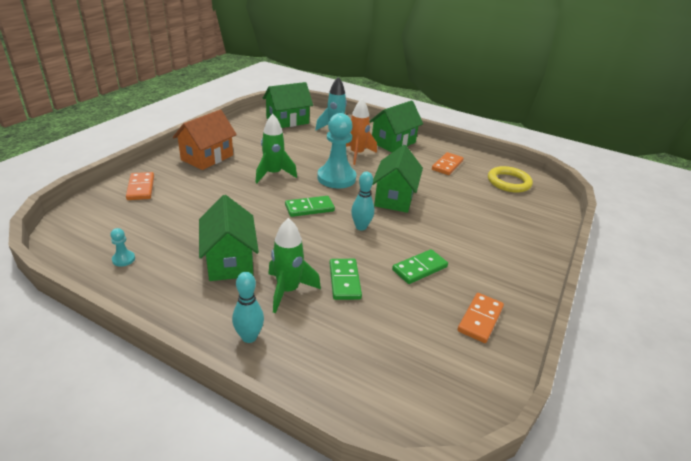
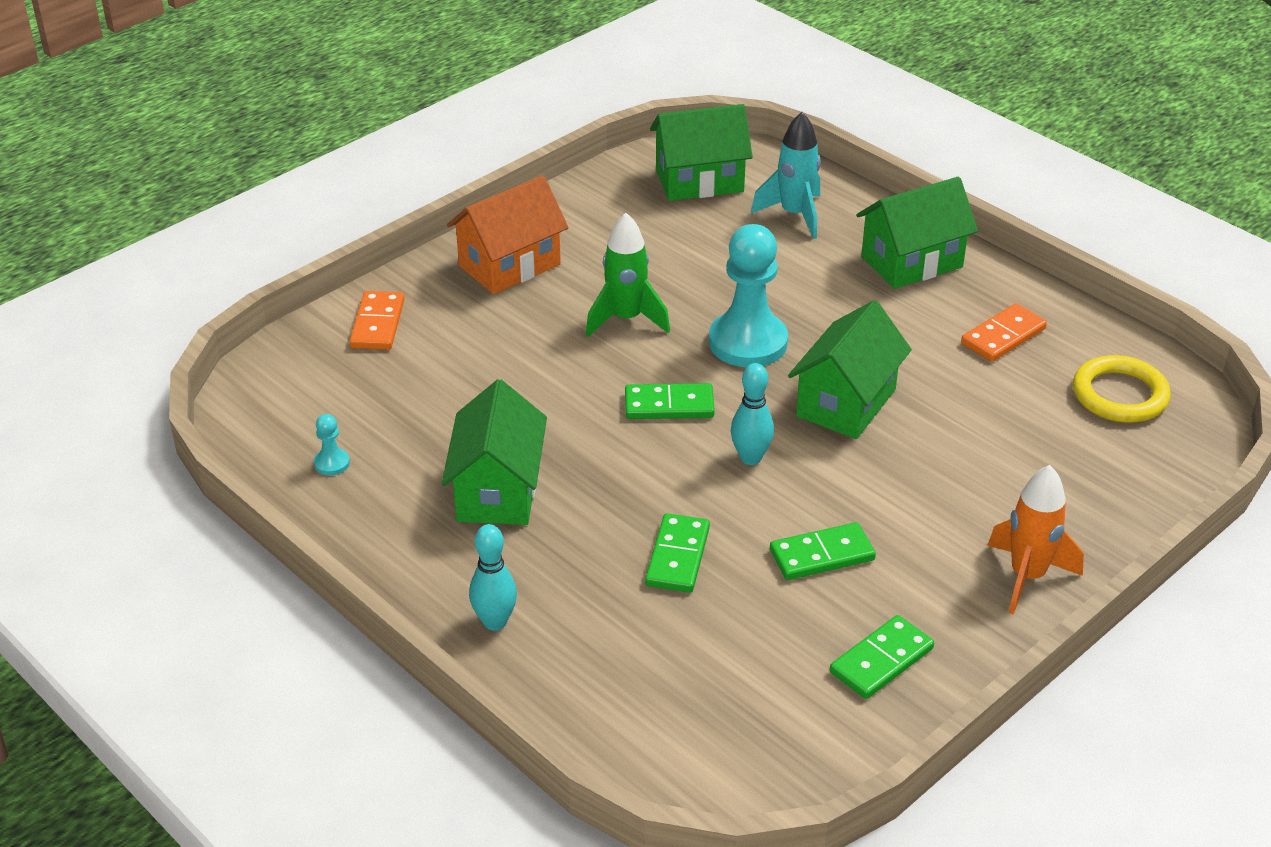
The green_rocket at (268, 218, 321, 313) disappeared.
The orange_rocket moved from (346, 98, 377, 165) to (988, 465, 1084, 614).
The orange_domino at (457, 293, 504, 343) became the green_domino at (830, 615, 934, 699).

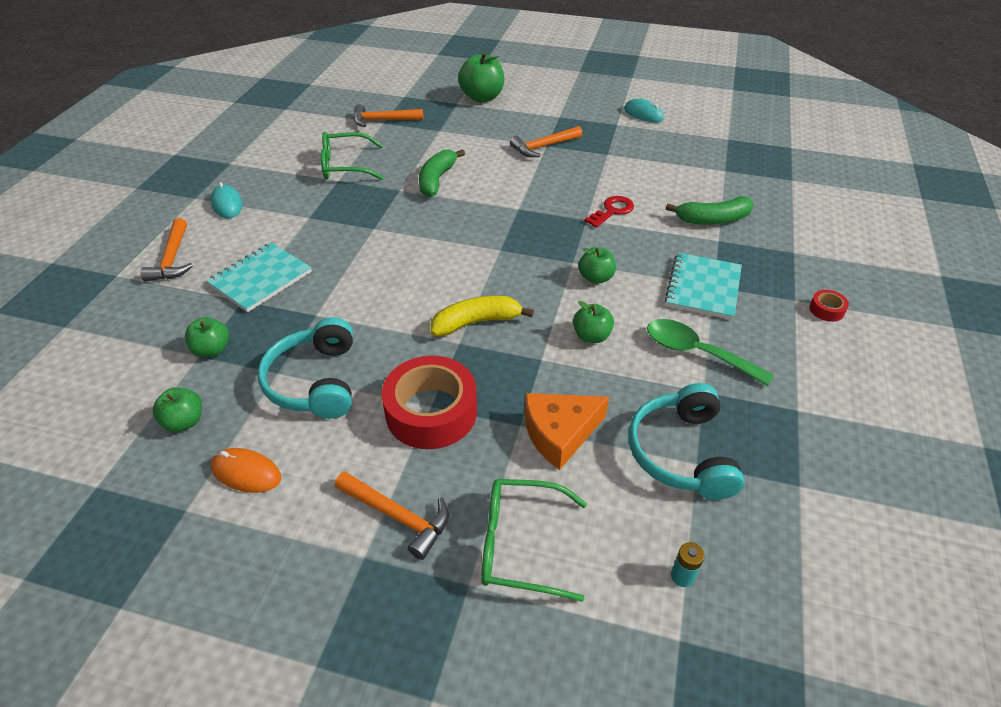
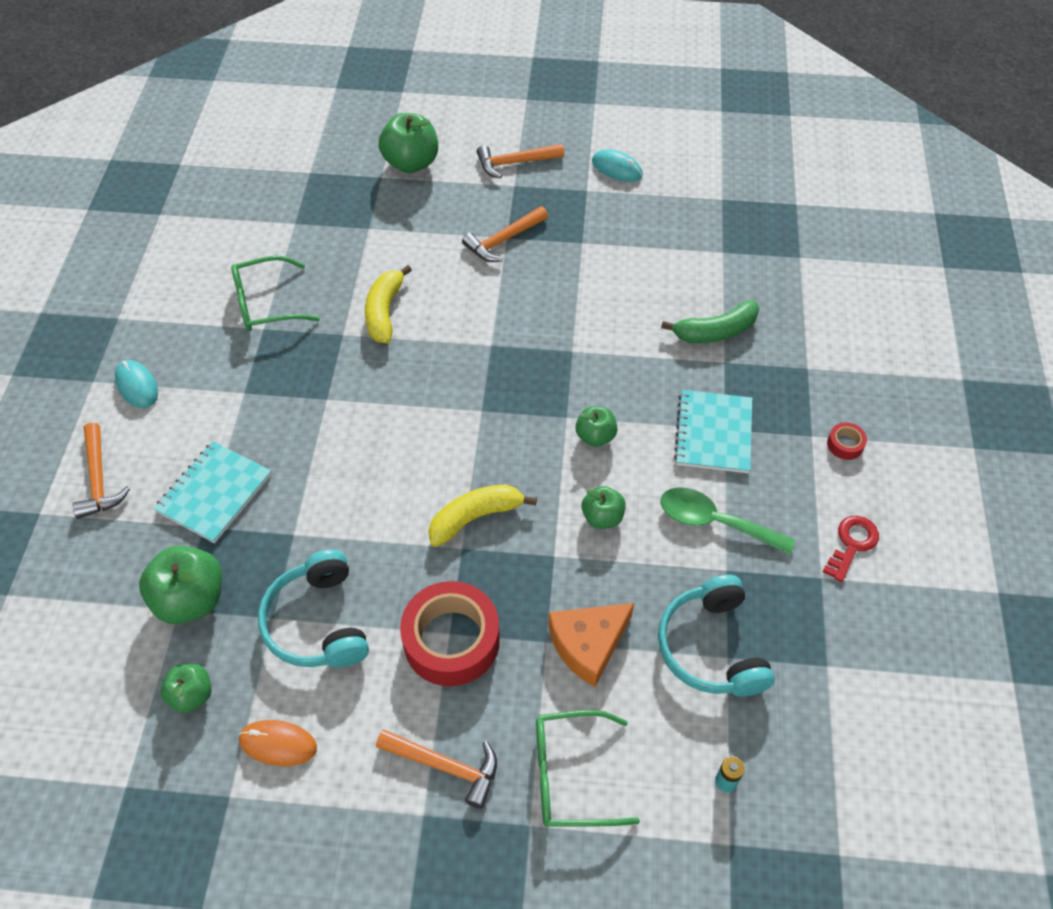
The green_apple at (185, 317, 229, 357) changed to 1.71 times the size.
The orange_hammer moved from (354, 104, 423, 127) to (477, 144, 564, 179).
The green_banana at (419, 149, 465, 197) became the yellow_banana at (365, 265, 412, 343).
The red_key moved from (584, 196, 634, 228) to (822, 516, 879, 582).

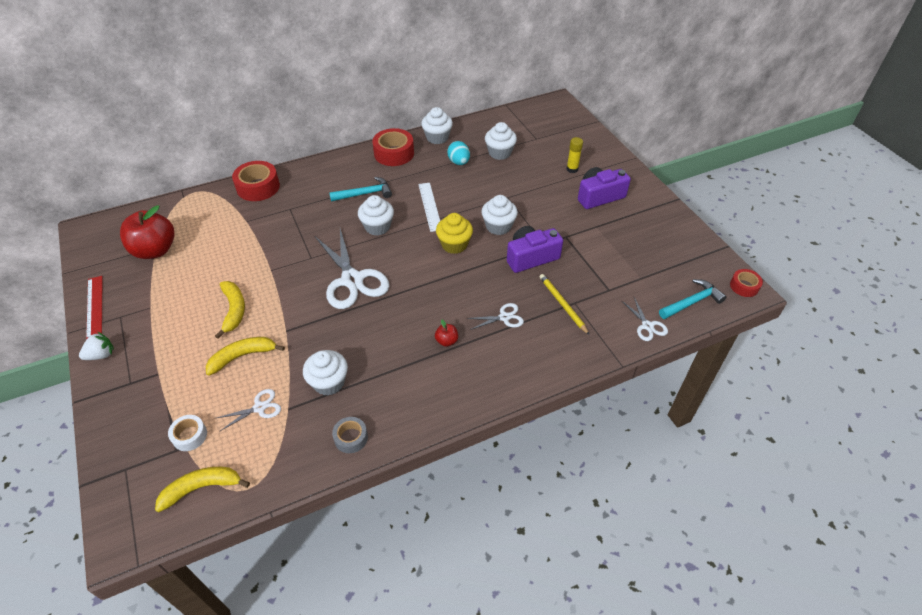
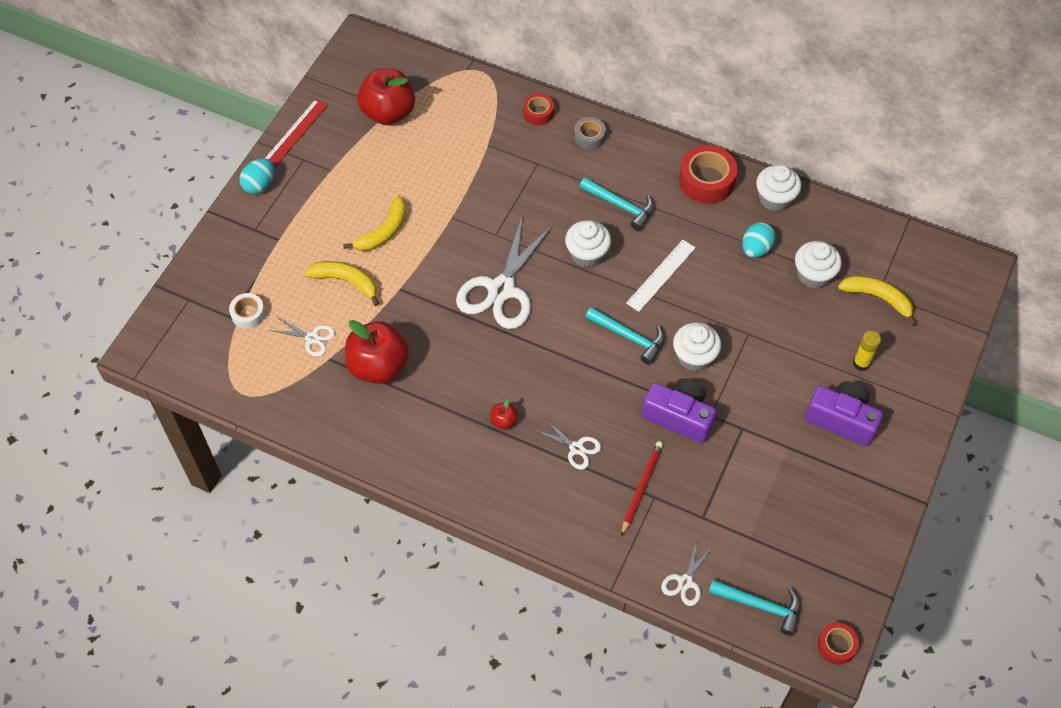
The white_strawberry at (79, 332, 114, 360) was replaced by the turquoise_egg at (239, 158, 274, 194).
The yellow_banana moved from (155, 467, 250, 512) to (838, 276, 916, 326).
The red_tape at (232, 161, 280, 201) changed to 0.57 times the size.
The white_cupcake at (303, 350, 348, 396) was replaced by the red_apple at (345, 320, 409, 384).
The grey_tape moved from (332, 417, 368, 453) to (574, 117, 606, 150).
The yellow_cupcake at (436, 213, 473, 254) was replaced by the turquoise_hammer at (585, 307, 665, 365).
The yellow_pencil at (539, 274, 589, 335) became the red_pencil at (621, 441, 663, 536).

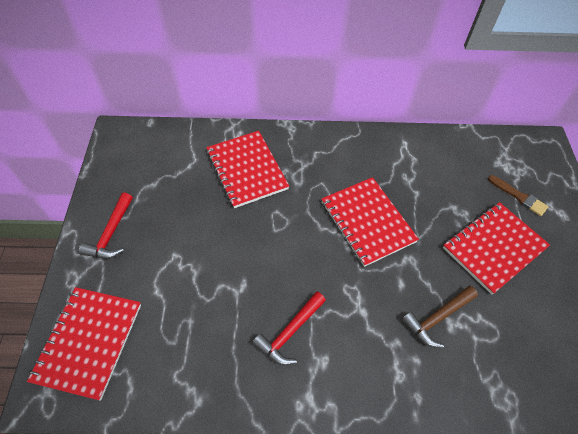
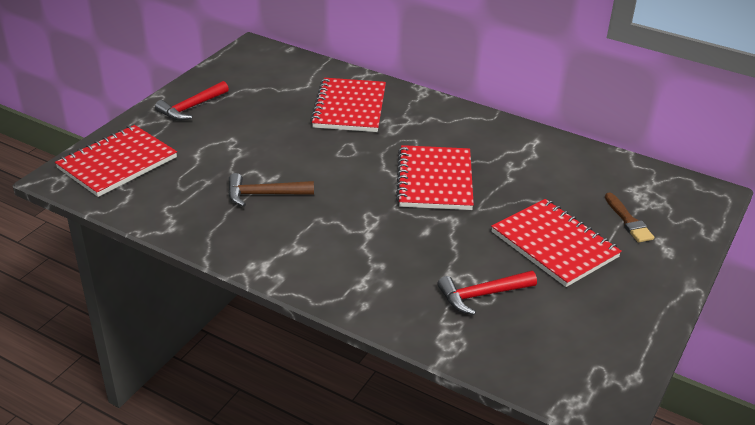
The red_hammer moved from (252, 292, 326, 365) to (437, 271, 537, 315).
The brown_hammer moved from (401, 286, 478, 348) to (228, 173, 314, 207).
The red_notebook at (443, 202, 550, 295) turned 60 degrees clockwise.

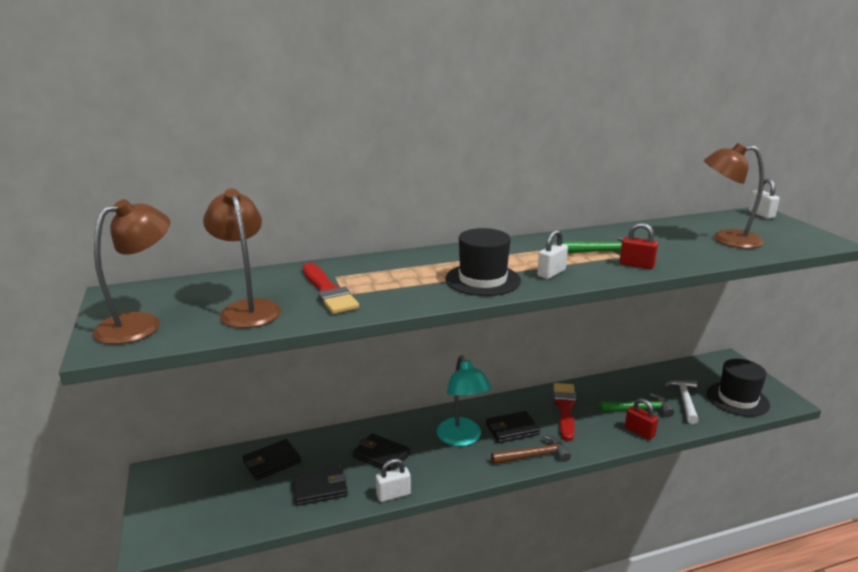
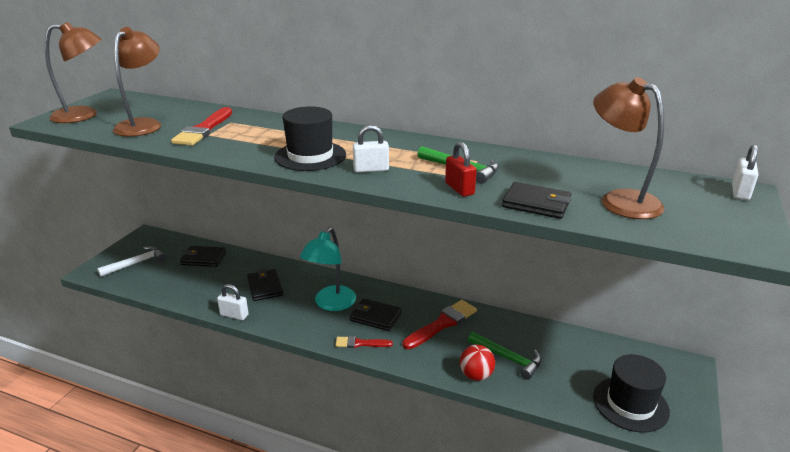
The black_wallet moved from (292, 467, 348, 506) to (502, 182, 571, 219).
The brown_hammer at (491, 435, 571, 464) was replaced by the red_brush at (335, 336, 393, 348).
The red_padlock at (625, 398, 658, 440) was replaced by the red_ball at (460, 344, 495, 381).
The white_hammer moved from (664, 379, 699, 424) to (97, 246, 166, 277).

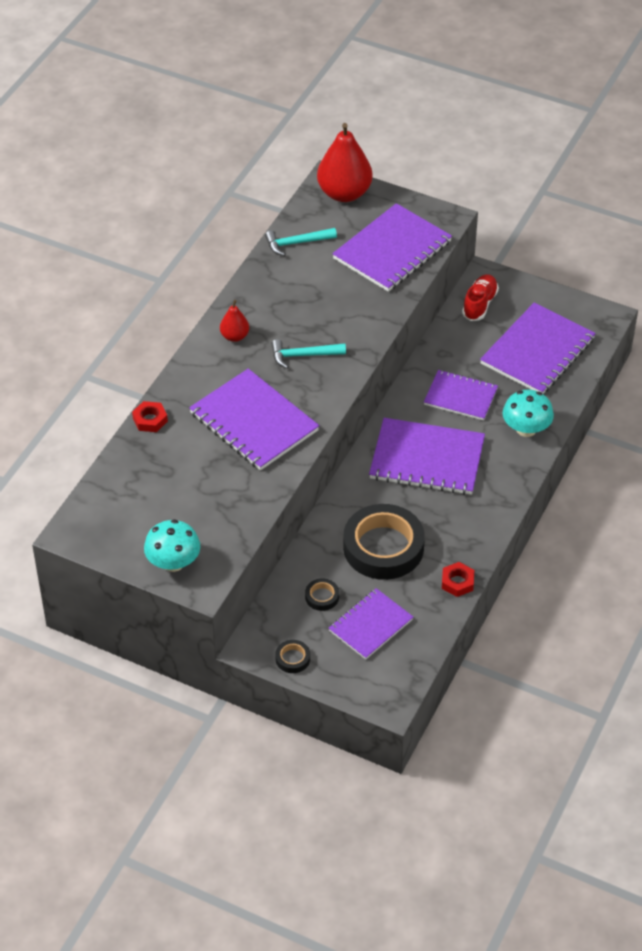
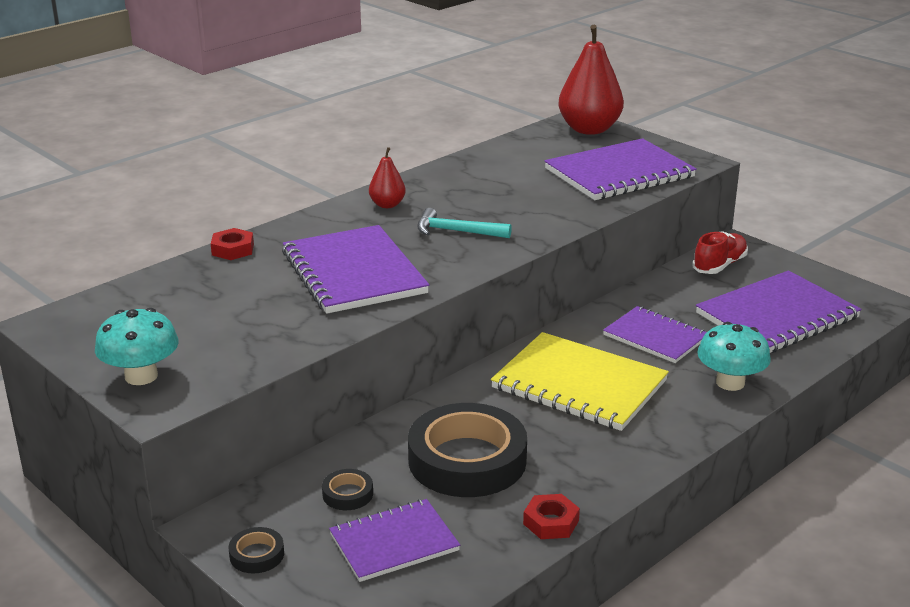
The turquoise_hammer at (265, 228, 337, 256) disappeared.
The purple_notebook at (369, 418, 485, 495) became the yellow_notebook at (491, 332, 669, 431).

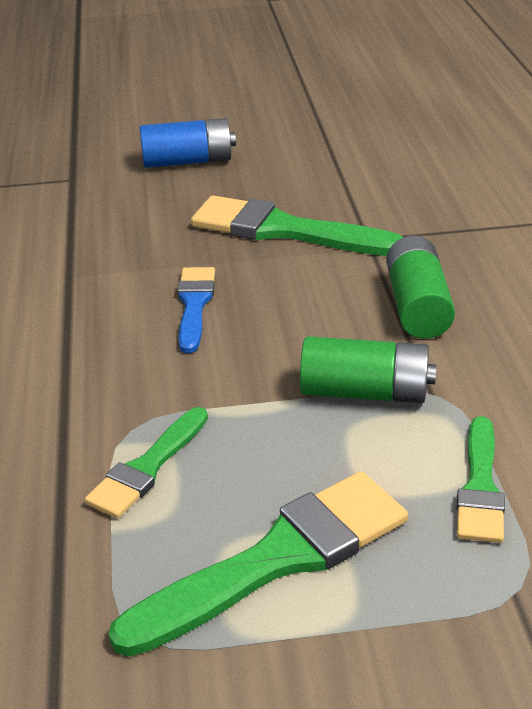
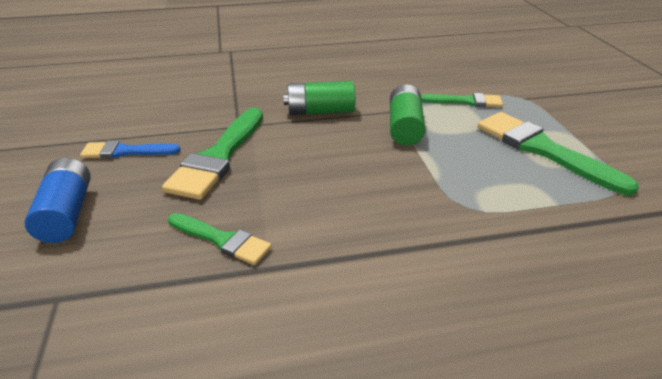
The green_brush moved from (85, 407, 208, 518) to (168, 213, 272, 265).
The blue_brush moved from (177, 267, 215, 353) to (80, 141, 181, 159).

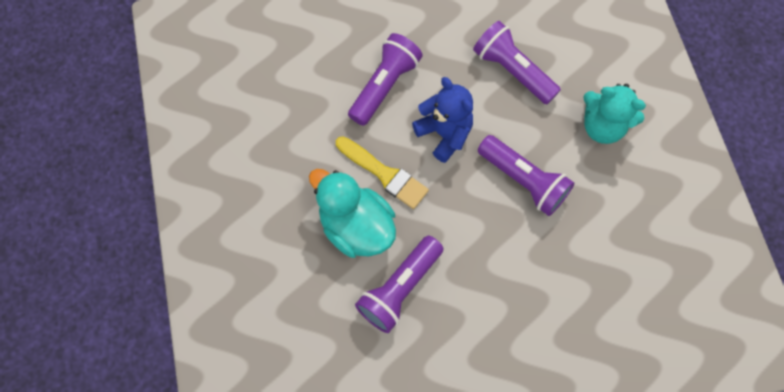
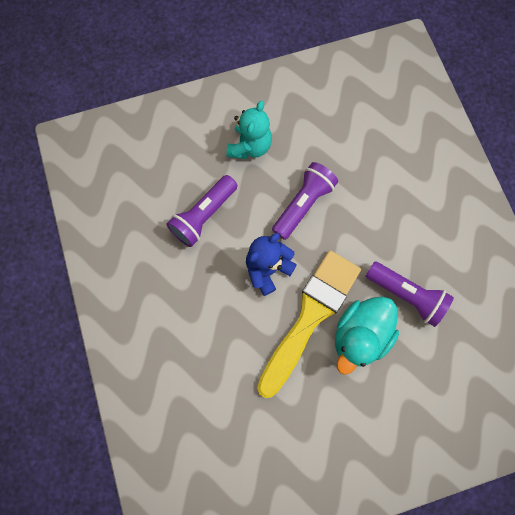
The yellow_brush at (336, 136, 429, 209) changed to 1.74 times the size.
The purple_flashlight at (348, 33, 423, 126) disappeared.

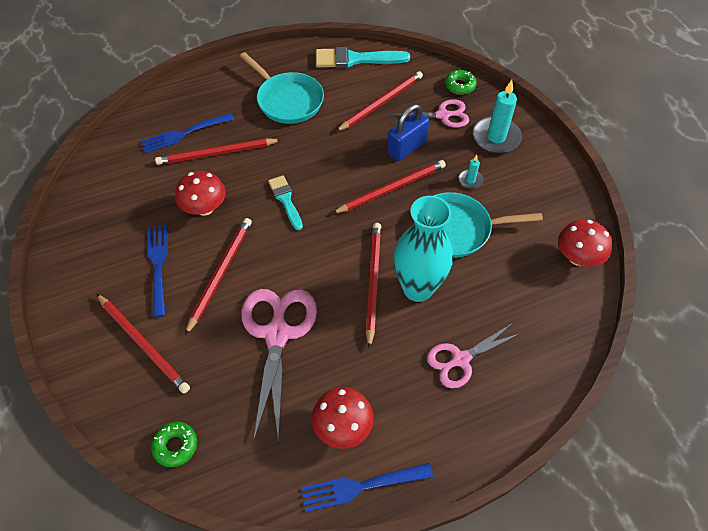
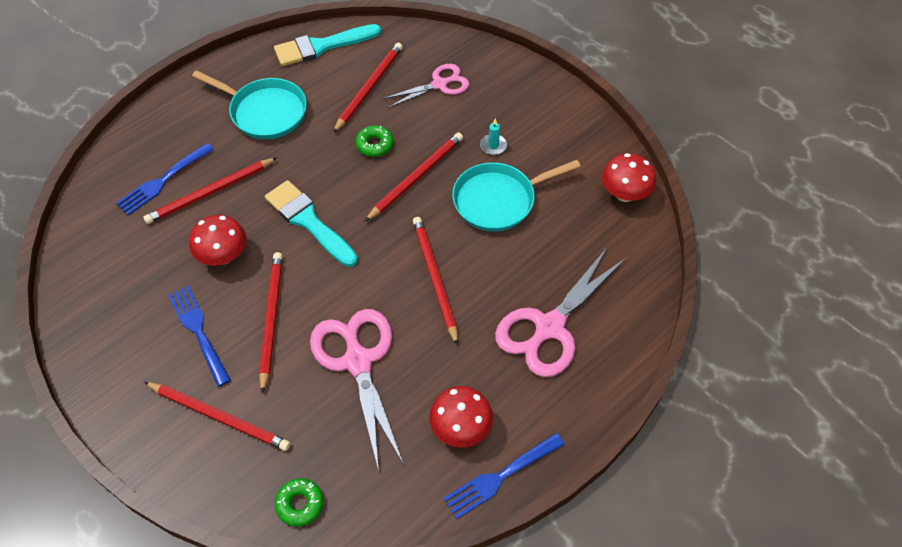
The turquoise_brush at (268, 175, 303, 230) changed to 1.61 times the size.
The blue_padlock at (387, 104, 429, 161) disappeared.
The turquoise_vase at (394, 196, 453, 302) disappeared.
The pink_scissors at (427, 323, 521, 388) changed to 1.62 times the size.
The green_donut moved from (445, 70, 477, 95) to (355, 125, 393, 157).
The turquoise_candle at (473, 80, 522, 154) disappeared.

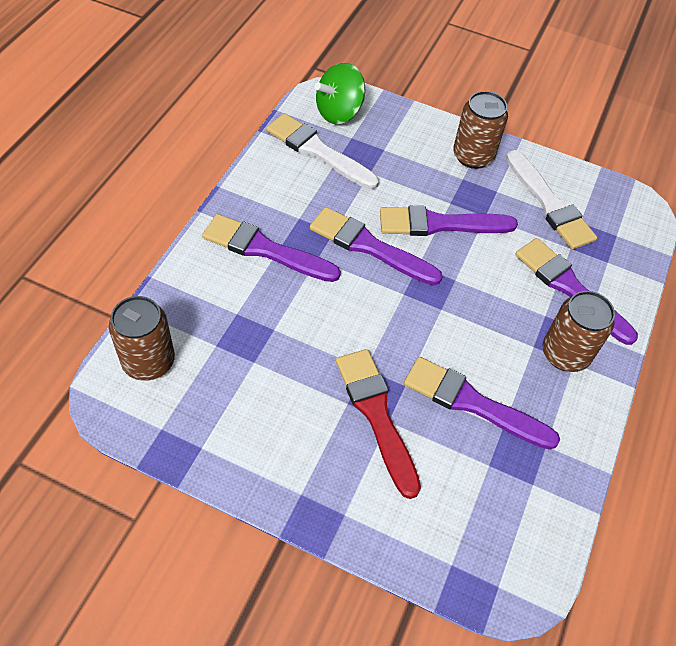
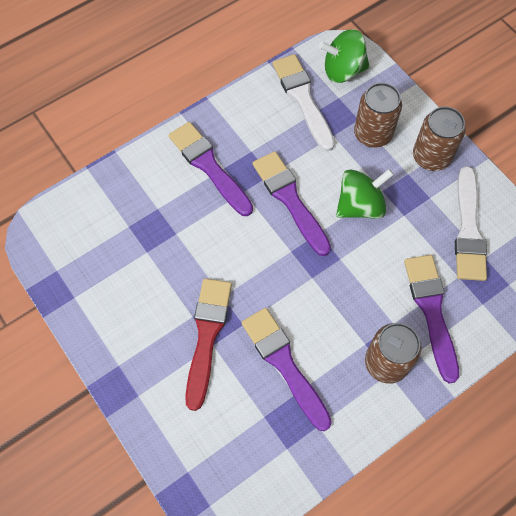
The brown_can moved from (109, 296, 175, 381) to (354, 83, 402, 148).
The purple_brush at (380, 206, 518, 236) was replaced by the green_spinning_top at (336, 169, 394, 219).

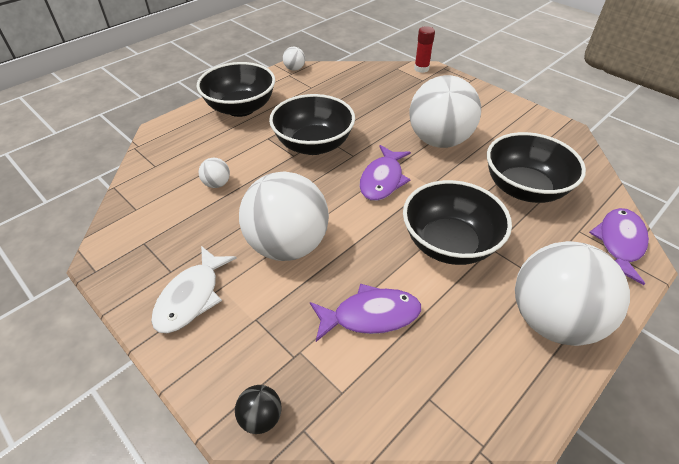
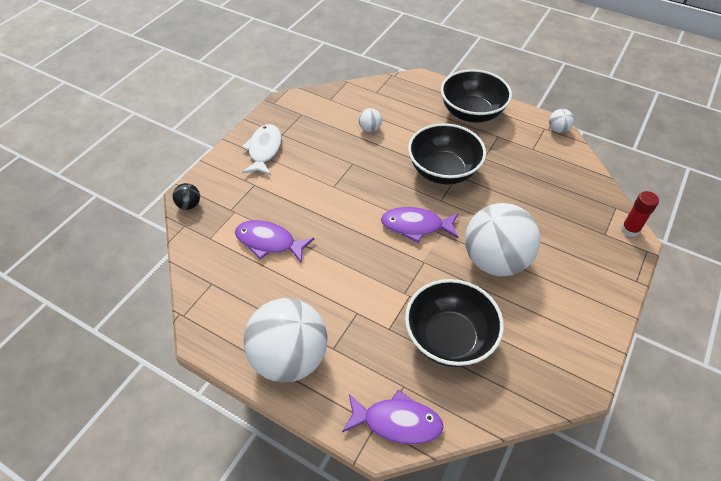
The white_fish at (151, 246, 237, 333) turned 90 degrees clockwise.
The white_ball at (239, 172, 329, 261) disappeared.
The purple_fish at (310, 283, 421, 342) turned 135 degrees clockwise.
The black_bowl at (403, 180, 512, 265) disappeared.

